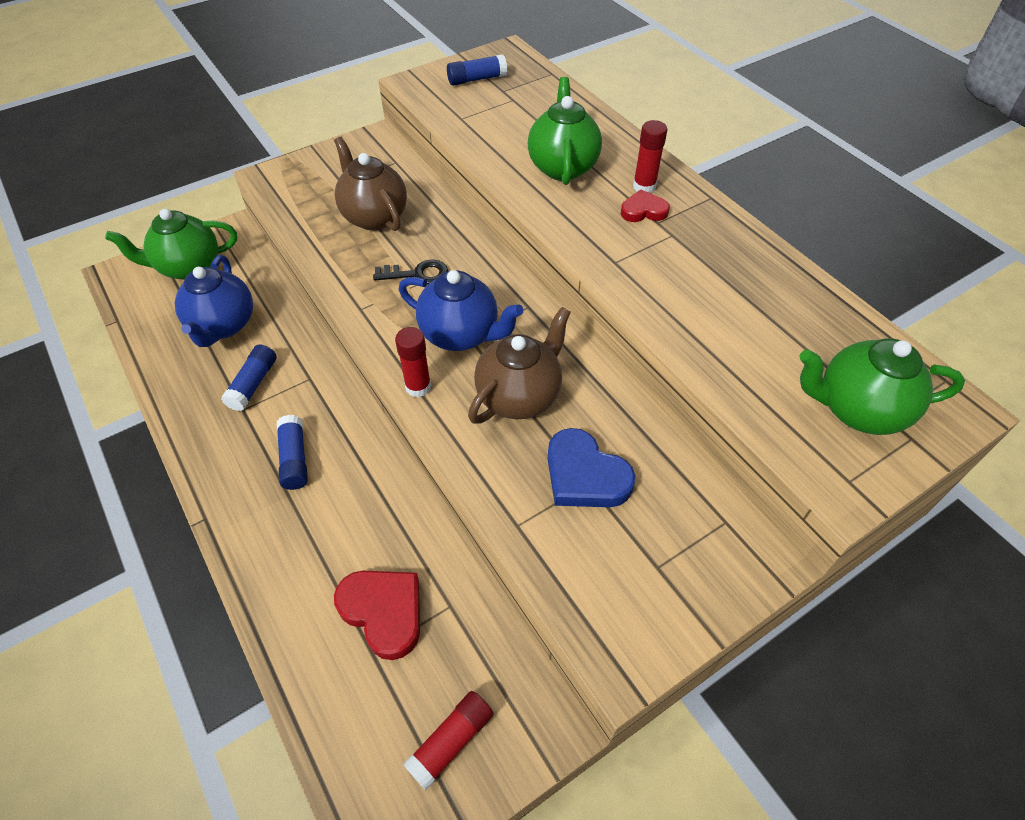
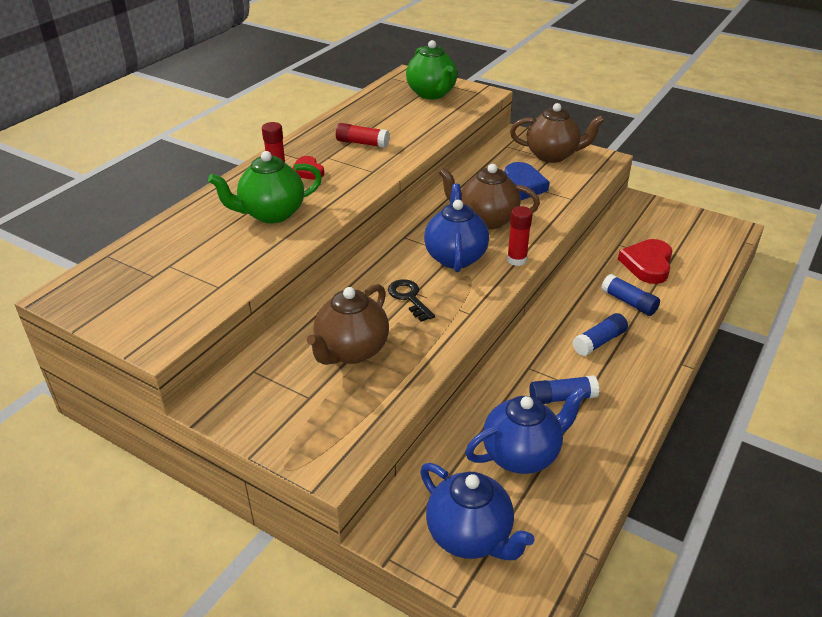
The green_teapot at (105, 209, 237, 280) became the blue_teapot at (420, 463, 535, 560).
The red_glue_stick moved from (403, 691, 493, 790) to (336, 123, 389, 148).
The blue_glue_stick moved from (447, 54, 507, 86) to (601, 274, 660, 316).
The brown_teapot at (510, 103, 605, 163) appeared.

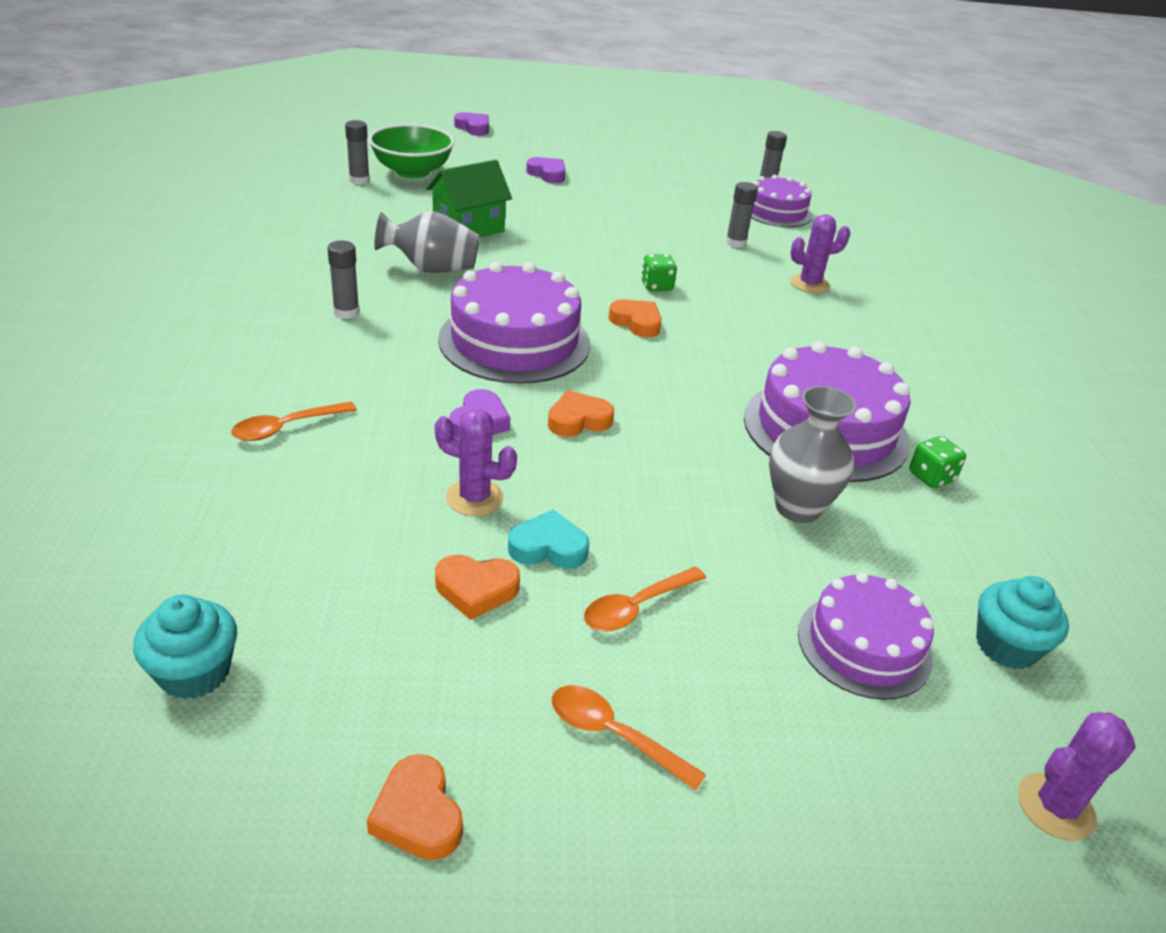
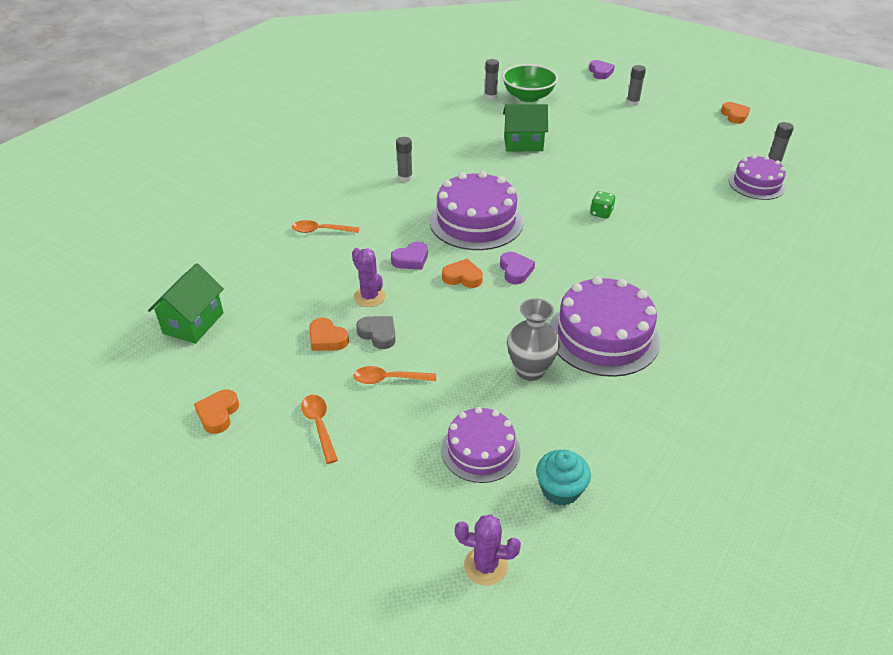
The turquoise_cupcake at (133, 595, 237, 700) was replaced by the green_house at (148, 263, 224, 344).
The grey_vase at (374, 211, 480, 273) disappeared.
The turquoise_heart at (508, 510, 589, 569) became the grey_heart at (356, 316, 396, 349).
The purple_heart moved from (526, 157, 566, 183) to (500, 252, 535, 284).
The orange_heart moved from (608, 300, 662, 338) to (721, 102, 750, 124).
The grey_glue_stick moved from (726, 182, 758, 248) to (626, 65, 646, 106).
The purple_cactus at (790, 214, 850, 293) disappeared.
The green_dice at (909, 436, 966, 488) disappeared.

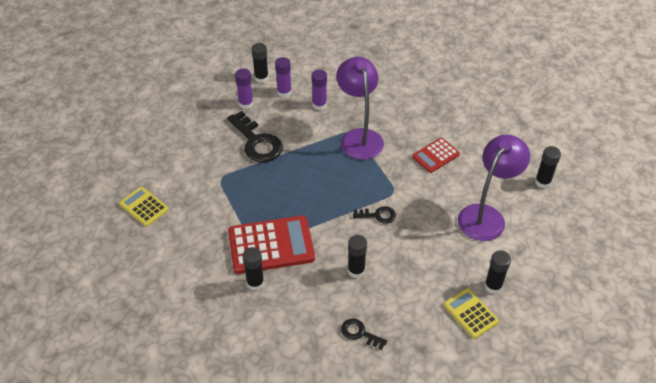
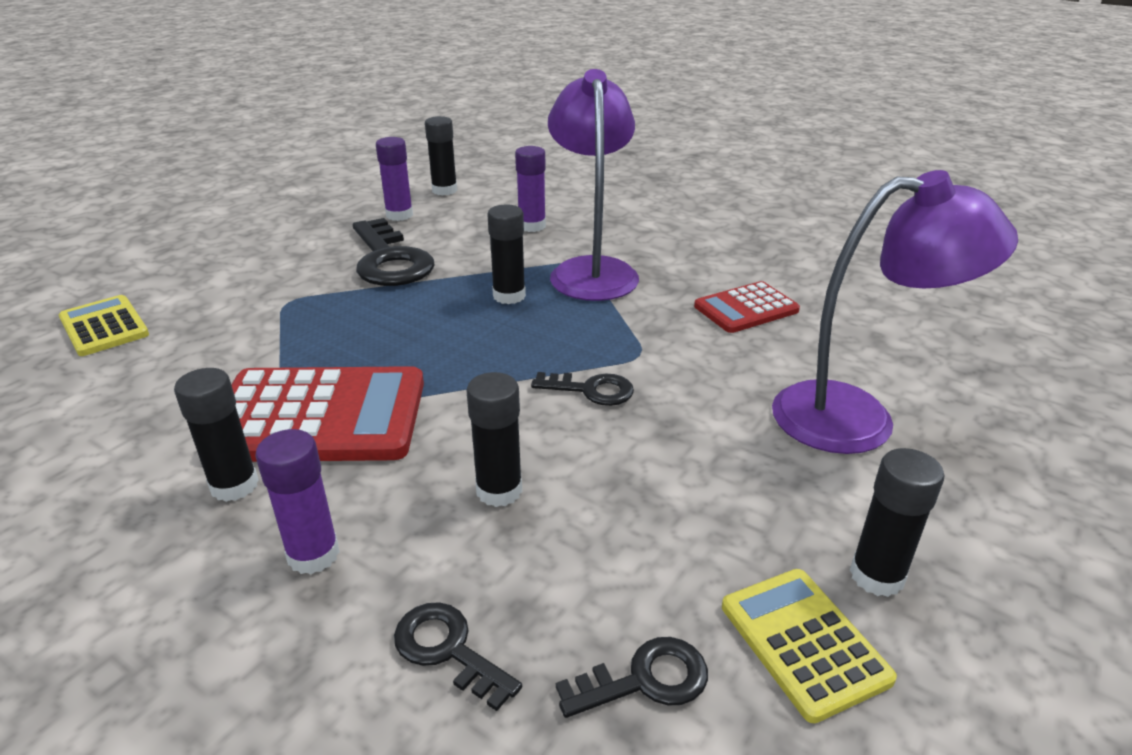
The purple_glue_stick moved from (275, 57, 292, 98) to (256, 429, 340, 574).
The purple_lamp at (458, 135, 530, 241) turned 45 degrees clockwise.
The black_glue_stick moved from (535, 146, 561, 188) to (487, 205, 526, 304).
The black_key at (556, 637, 708, 718) appeared.

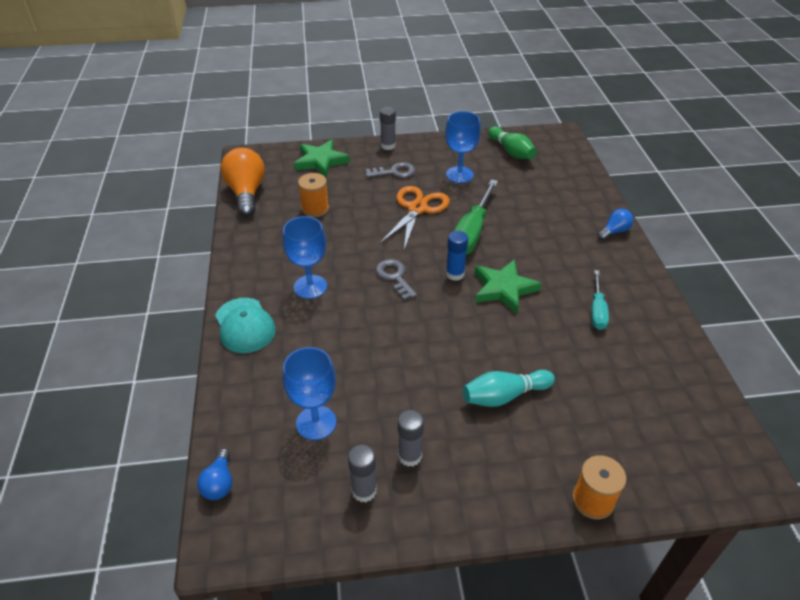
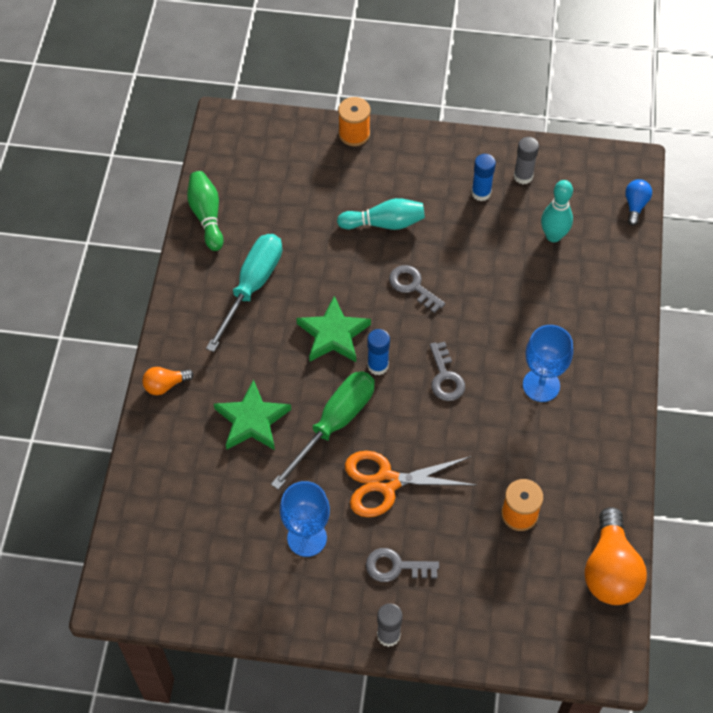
The turquoise_cap at (215, 298, 276, 353) disappeared.
The blue_goblet at (283, 347, 336, 440) was replaced by the turquoise_bowling_pin at (541, 180, 573, 242).
The green_star moved from (294, 140, 350, 177) to (214, 379, 291, 450).
The orange_scissors at (379, 186, 450, 250) turned 45 degrees clockwise.
The grey_glue_stick at (398, 410, 424, 467) became the blue_glue_stick at (471, 154, 496, 201).
The green_bowling_pin moved from (488, 126, 537, 159) to (187, 171, 224, 251).
The turquoise_screwdriver at (591, 270, 609, 330) changed to 1.71 times the size.
The blue_light_bulb at (597, 209, 634, 240) became the orange_light_bulb at (142, 367, 194, 395).
The grey_key at (389, 265, 445, 313) appeared.

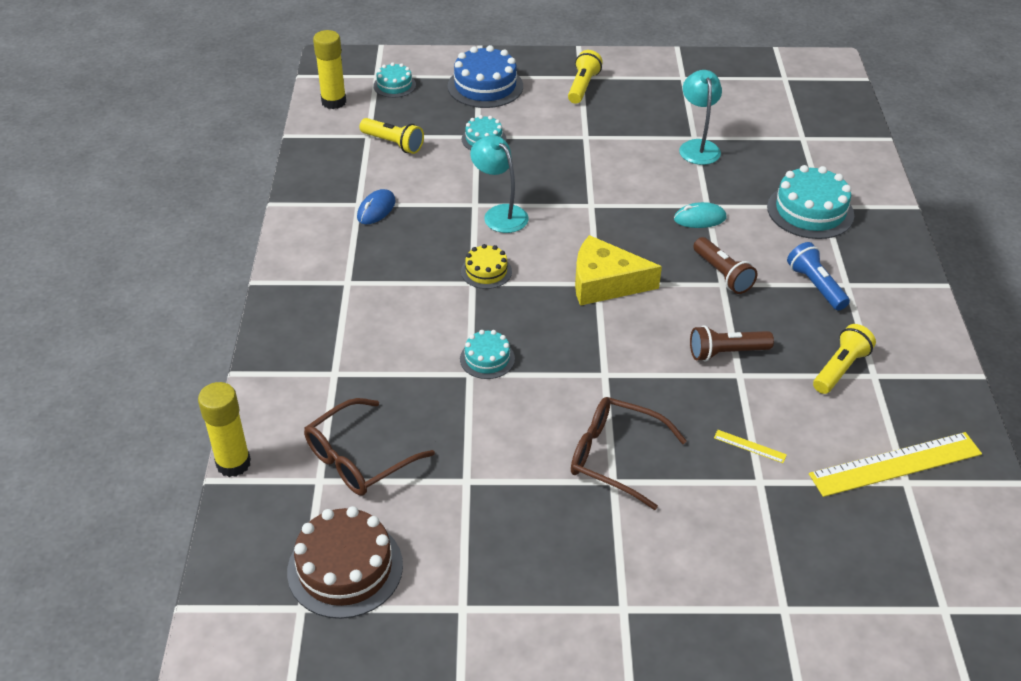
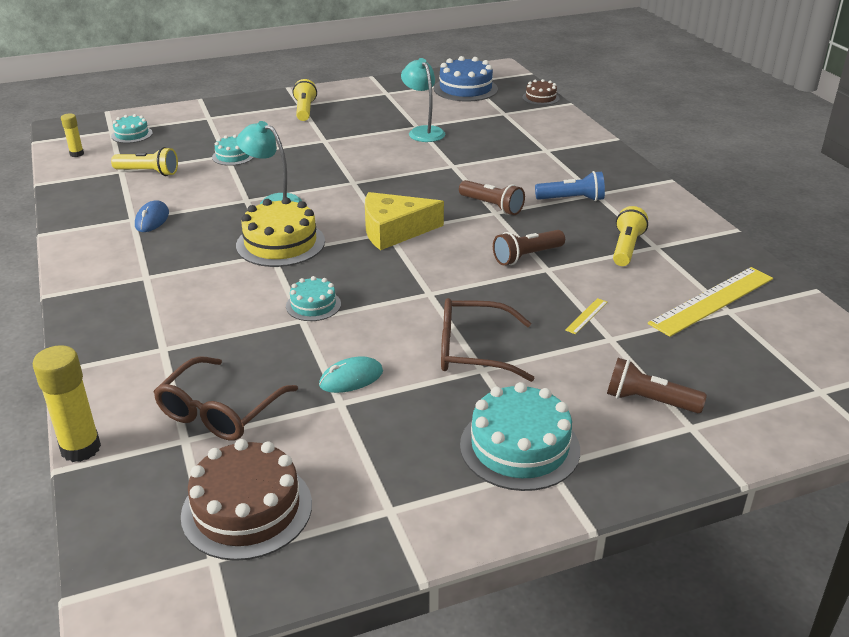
The yellow_glue_stick at (313, 30, 346, 109) changed to 0.57 times the size.
The blue_cake moved from (448, 45, 523, 108) to (434, 56, 498, 102).
The yellow_cake at (461, 244, 512, 289) changed to 1.78 times the size.
The turquoise_mouse moved from (674, 202, 726, 228) to (319, 356, 383, 393).
The yellow_ruler at (714, 430, 787, 463) turned 60 degrees counterclockwise.
The turquoise_cake moved from (767, 165, 854, 239) to (460, 382, 580, 491).
The blue_flashlight at (787, 242, 850, 311) turned 135 degrees clockwise.
The brown_cake at (522, 79, 560, 105) appeared.
The brown_flashlight at (607, 358, 707, 413) appeared.

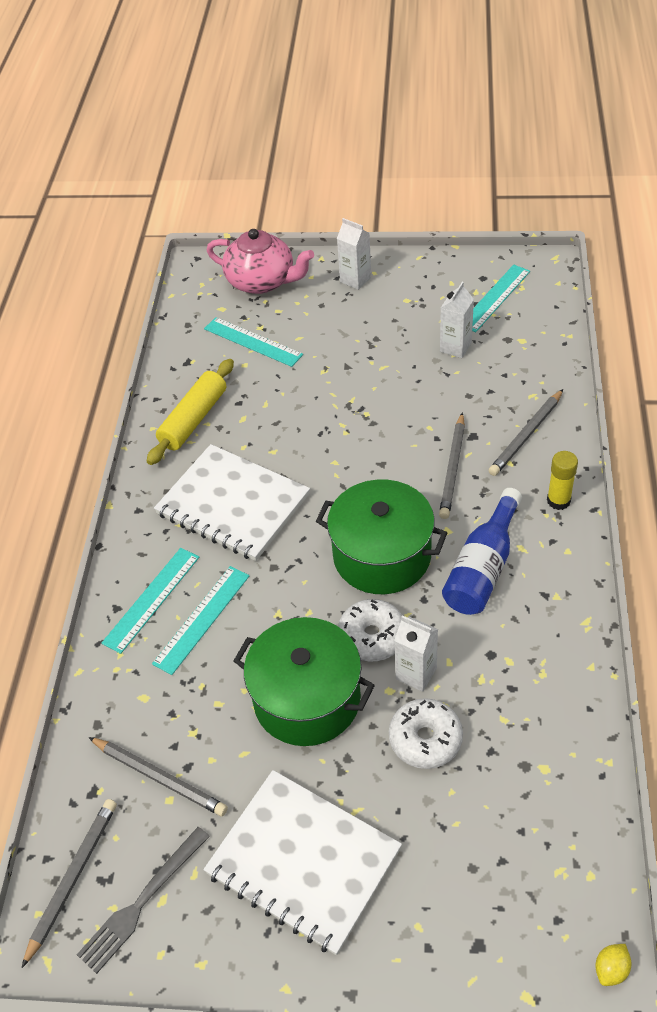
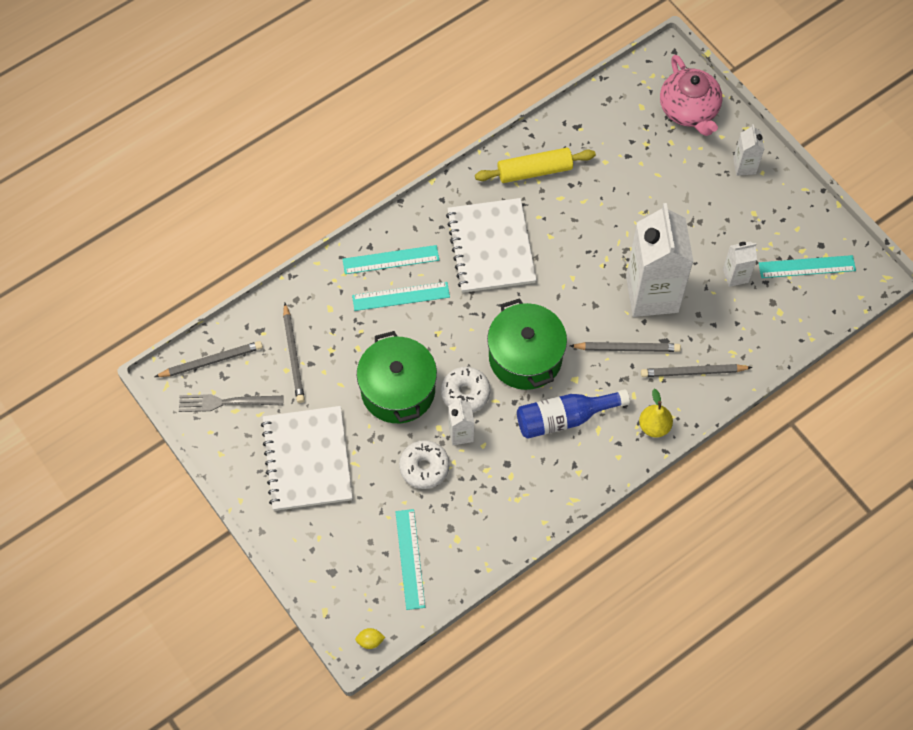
The turquoise_ruler moved from (204, 317, 303, 367) to (395, 509, 425, 610).
The grey_pencil at (439, 412, 465, 519) turned 150 degrees counterclockwise.
The yellow_glue_stick at (547, 451, 578, 510) was replaced by the yellow_pear at (639, 389, 673, 437).
The white_carton at (626, 203, 694, 317) appeared.

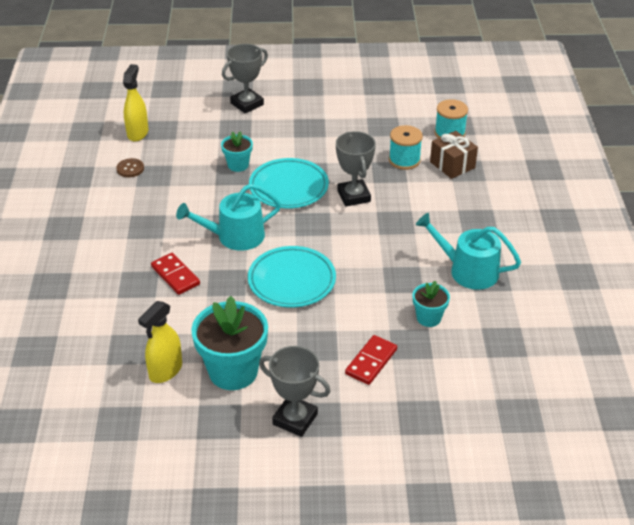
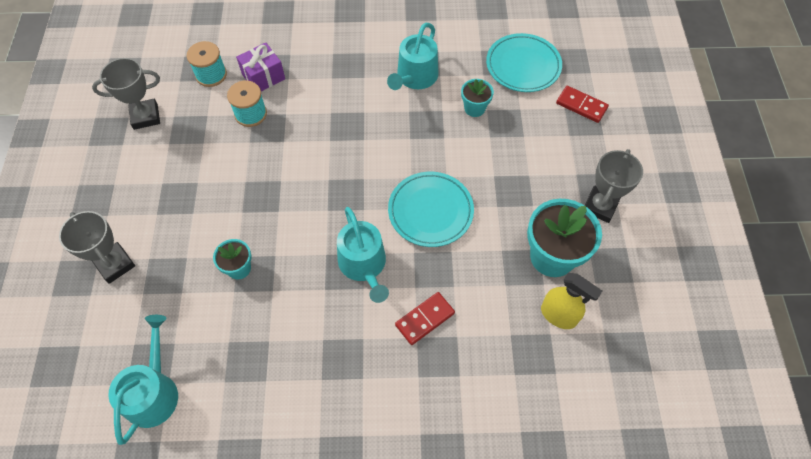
The brown_button at (116, 158, 144, 177) disappeared.
The yellow_spray_bottle at (123, 64, 148, 141) was replaced by the turquoise_watering_can at (108, 315, 178, 445).
The turquoise_plate moved from (249, 158, 329, 209) to (486, 33, 562, 92).
The grey_trophy moved from (336, 131, 376, 207) to (92, 58, 160, 130).
The red_domino moved from (345, 335, 397, 385) to (556, 86, 609, 123).
The brown_gift at (430, 131, 478, 179) became the purple_gift at (236, 42, 285, 91).

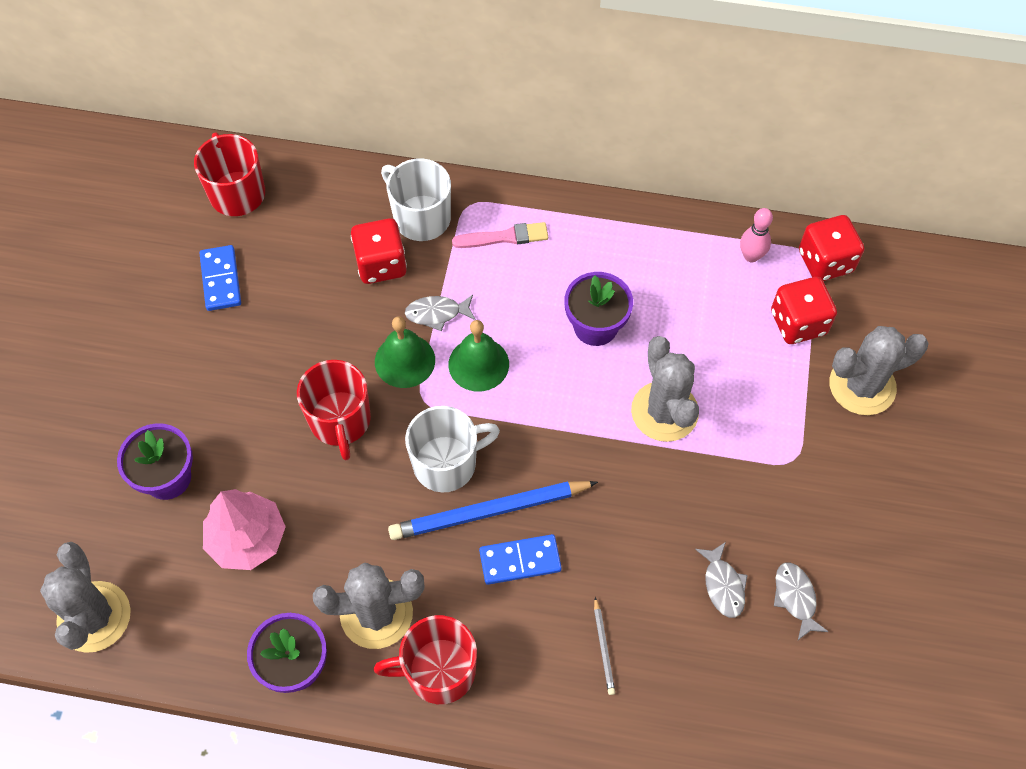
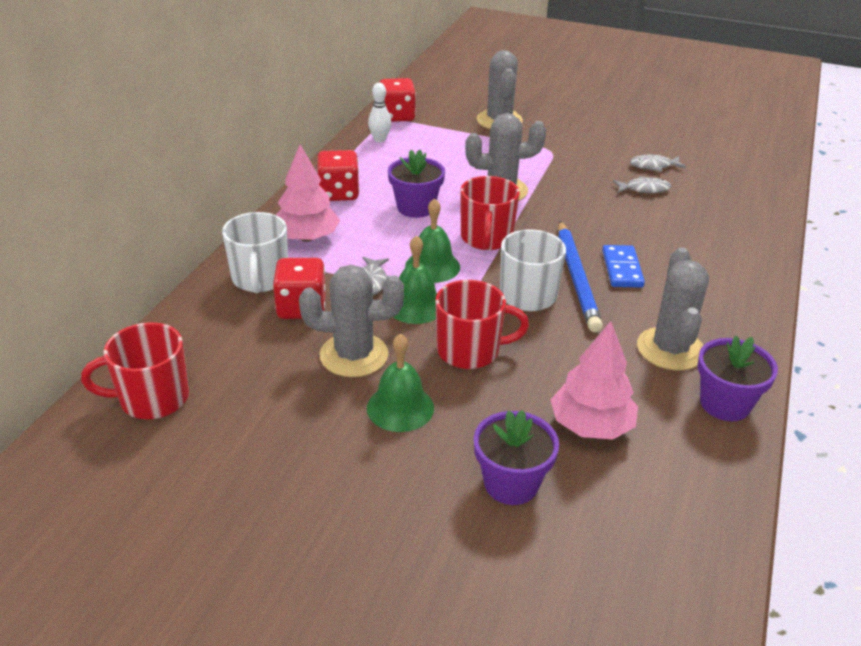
The grey_cactus moved from (40, 542, 131, 653) to (299, 265, 404, 377).
The blue_domino at (200, 245, 241, 311) disappeared.
The red_mug moved from (373, 615, 477, 704) to (460, 176, 520, 250).
The white_mug at (381, 158, 451, 241) turned 60 degrees counterclockwise.
The pink_brush at (452, 222, 548, 248) was replaced by the pink_tree at (276, 145, 340, 242).
The grey_pencil at (594, 597, 615, 695) disappeared.
The pink_bowling_pin at (740, 208, 773, 262) became the white_bowling_pin at (368, 83, 391, 142).
The red_dice moved from (771, 277, 837, 344) to (317, 150, 360, 201).
The green_bell at (367, 333, 434, 432) appeared.

